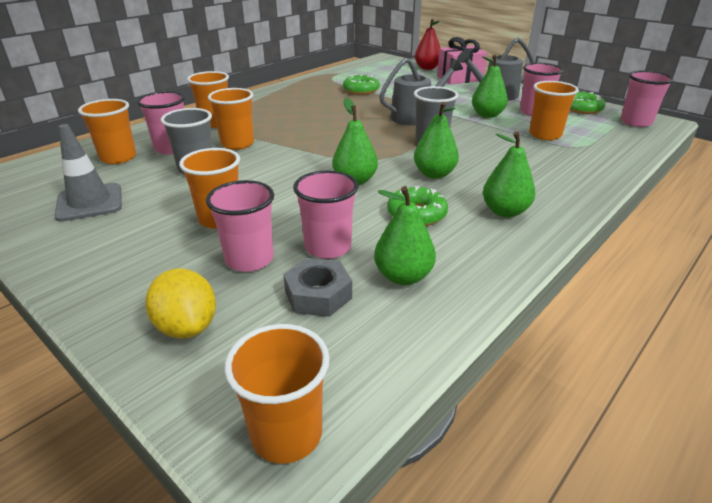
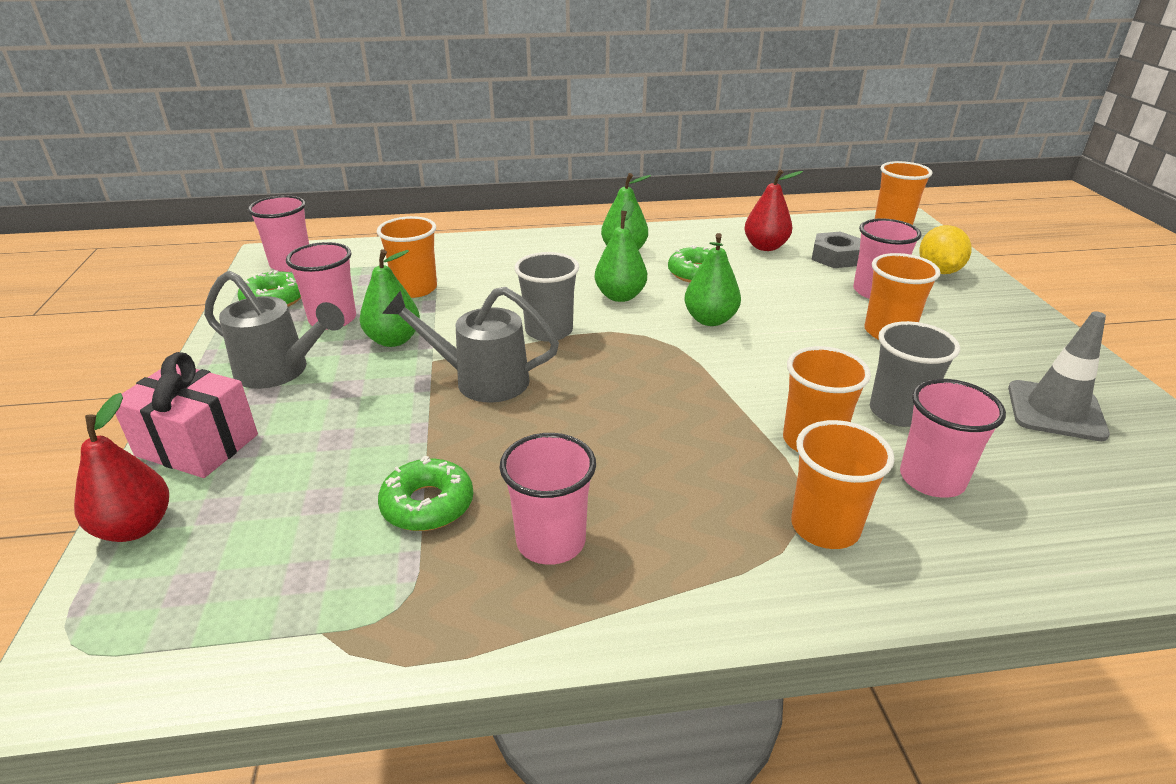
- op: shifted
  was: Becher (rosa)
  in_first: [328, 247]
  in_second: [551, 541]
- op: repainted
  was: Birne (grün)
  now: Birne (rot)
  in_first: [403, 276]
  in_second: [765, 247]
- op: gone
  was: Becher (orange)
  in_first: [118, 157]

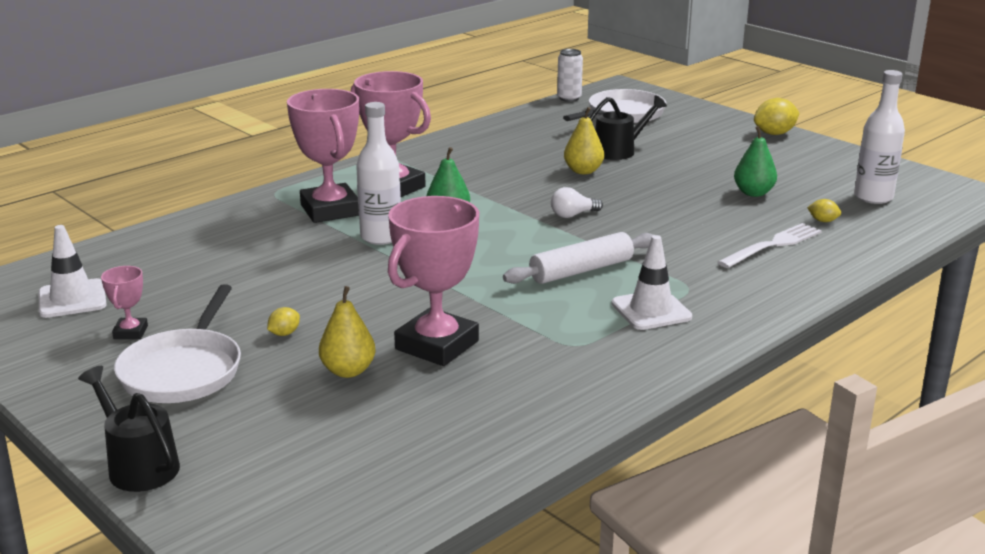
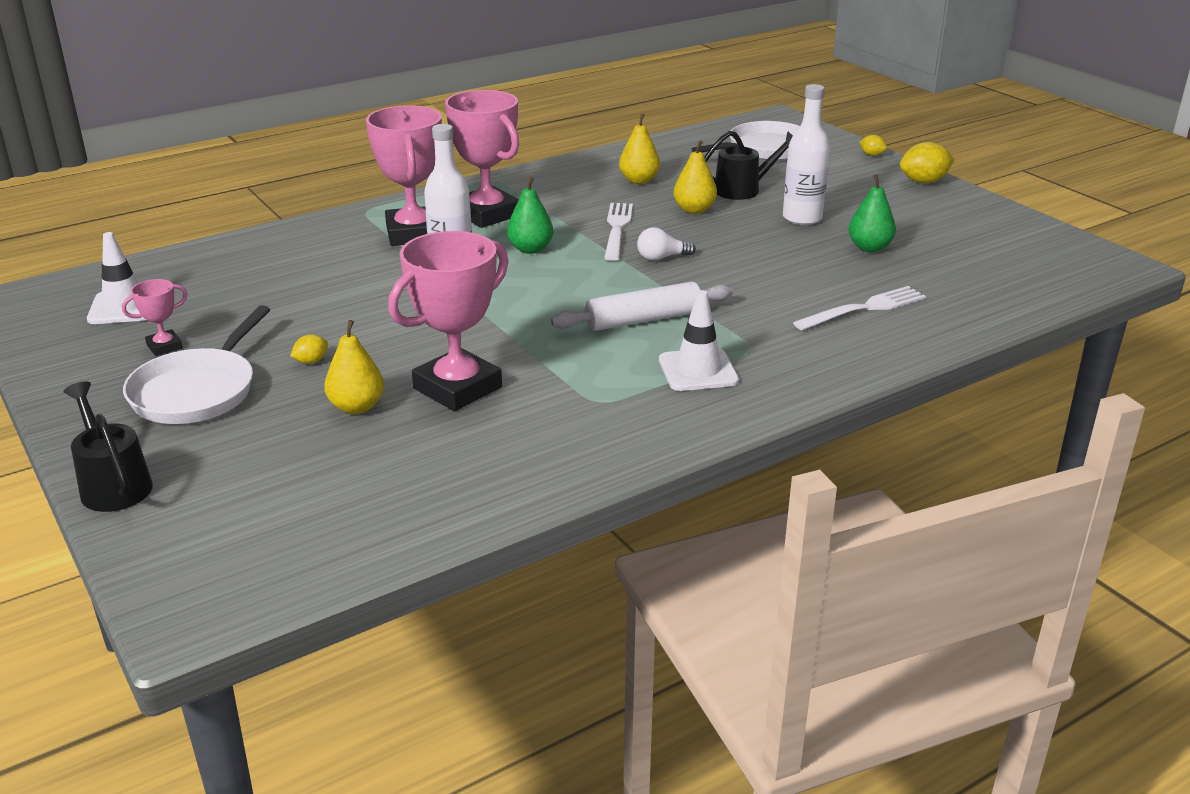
- op: rotated
  was: Pokal (rosa)
  in_first: [130, 332]
  in_second: [164, 346]
  clockwise: 45
- op: new
  now: Gabel (weiß)
  in_second: [617, 228]
- op: new
  now: Birne (gelb)
  in_second: [639, 180]
- op: shifted
  was: Flasche (weiß)
  in_first: [873, 197]
  in_second: [802, 218]
- op: shifted
  was: Zitrone (gelb)
  in_first: [823, 221]
  in_second: [872, 155]
- op: gone
  was: Dose (weiß)
  in_first: [569, 98]

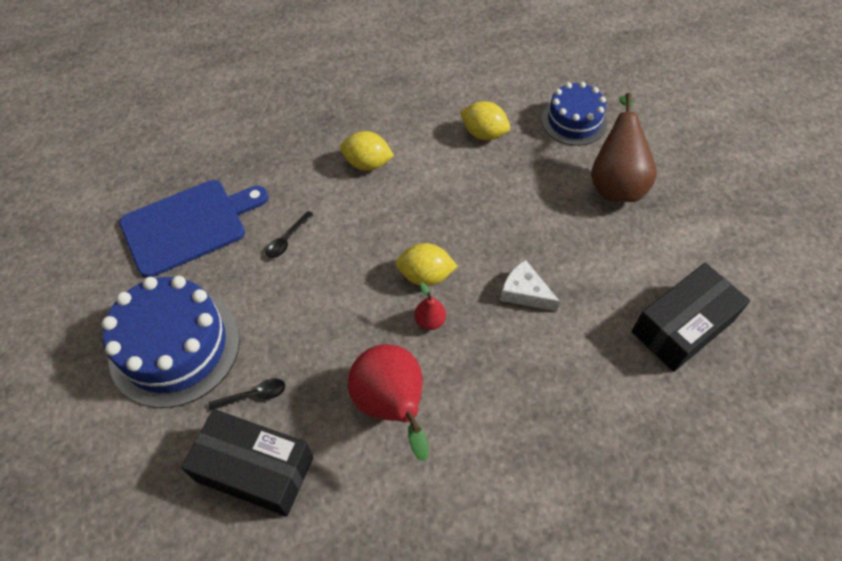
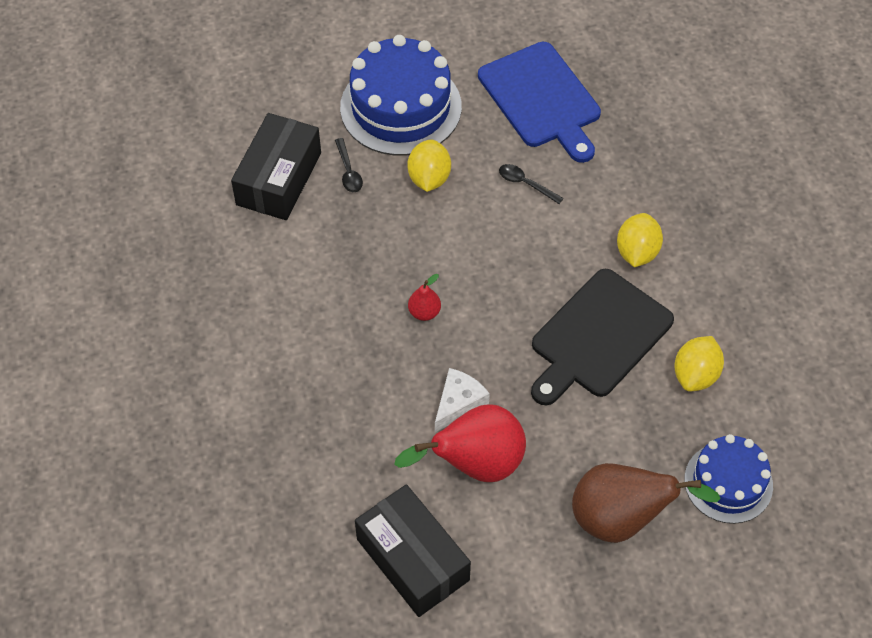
- op: shifted
  was: Birne (rot)
  in_first: [392, 406]
  in_second: [475, 464]
- op: shifted
  was: Zitrone (gelb)
  in_first: [425, 276]
  in_second: [429, 178]
- op: new
  now: Schneidebrett (schwarz)
  in_second: [598, 337]

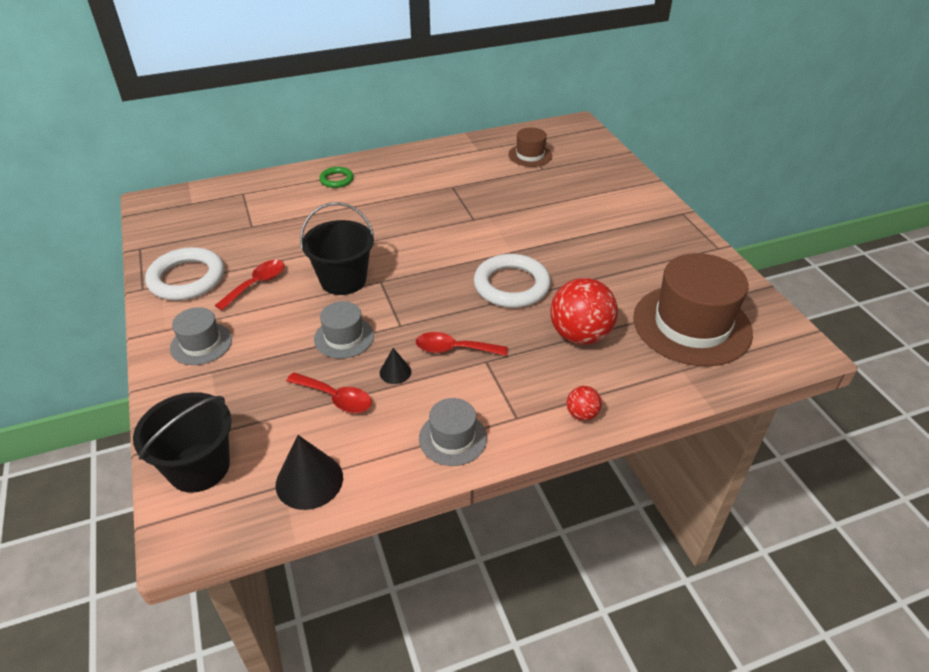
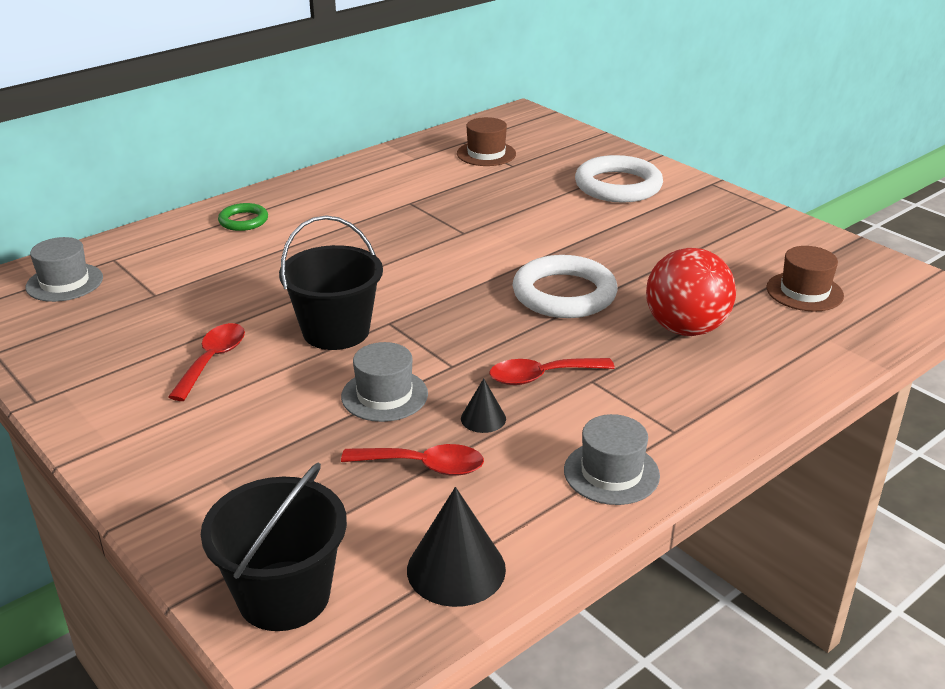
- op: shifted
  was: Hut (grau)
  in_first: [201, 344]
  in_second: [64, 282]
- op: shifted
  was: Ring (weiß)
  in_first: [187, 278]
  in_second: [618, 186]
- op: scaled
  was: Hut (braun)
  in_first: [691, 325]
  in_second: [804, 292]
  ratio: 0.5
- op: gone
  was: Ball (rot)
  in_first: [582, 414]

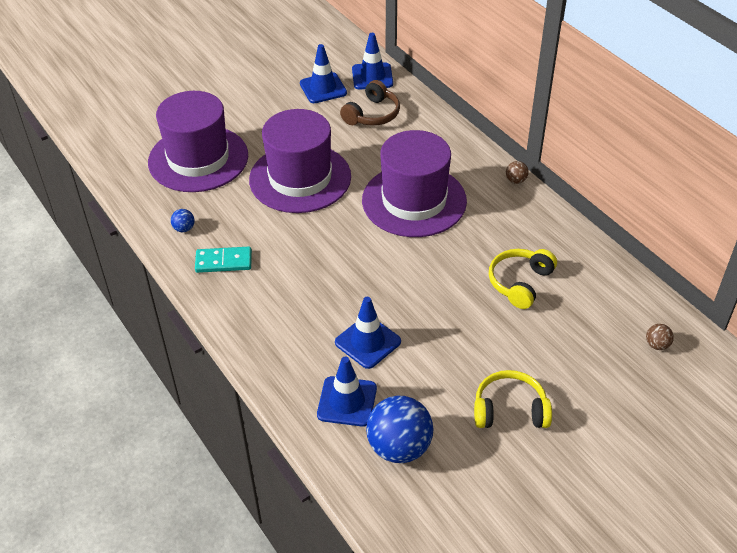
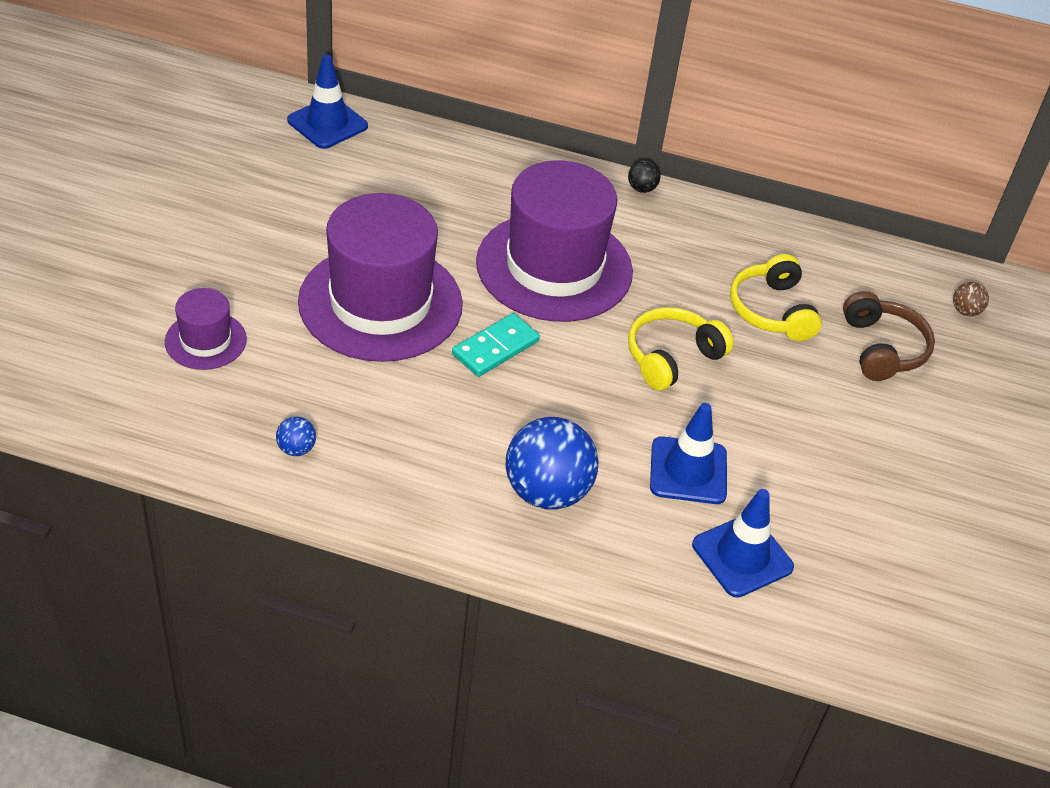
- op: scaled
  was: Hut (lila)
  in_first: [198, 159]
  in_second: [205, 340]
  ratio: 0.47
- op: shifted
  was: Dominostein (türkis)
  in_first: [223, 262]
  in_second: [495, 348]
- op: shifted
  was: Ball (blau)
  in_first: [399, 447]
  in_second: [547, 492]
- op: repainted
  was: Ball (braun)
  now: Ball (schwarz)
  in_first: [516, 180]
  in_second: [641, 189]
- op: shifted
  was: Kopfhörer (gelb)
  in_first: [510, 410]
  in_second: [672, 357]
- op: shifted
  was: Kopfhörer (braun)
  in_first: [372, 114]
  in_second: [882, 348]
- op: gone
  was: Leitkegel (blau)
  in_first: [323, 88]

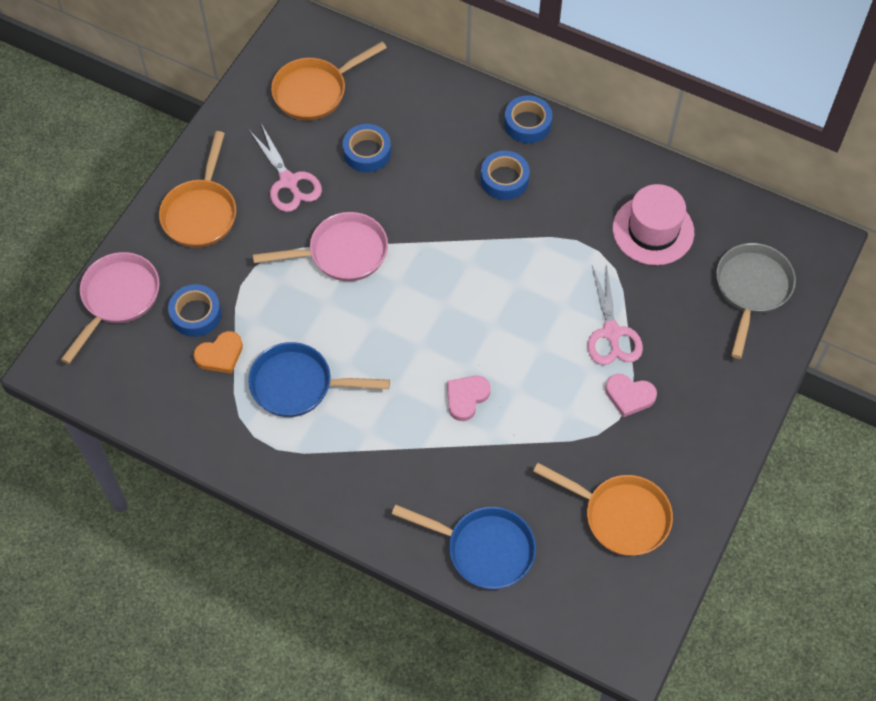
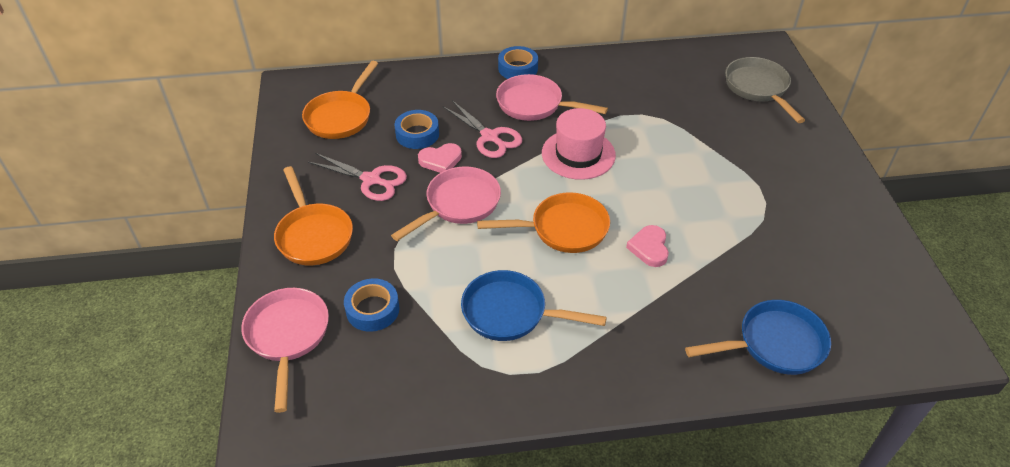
- op: shifted
  was: Herz (rosa)
  in_first: [629, 396]
  in_second: [440, 160]
- op: shifted
  was: Schere (rosa)
  in_first: [611, 333]
  in_second: [490, 137]
- op: rotated
  was: Pfanne (blau)
  in_first: [298, 385]
  in_second: [511, 313]
  clockwise: 45
- op: shifted
  was: Pfanne (orange)
  in_first: [620, 516]
  in_second: [563, 229]
- op: swapped
  was: Klebeband (blau)
  now: Pfanne (rosa)
  in_first: [504, 179]
  in_second: [534, 105]
- op: shifted
  was: Hut (rosa)
  in_first: [653, 230]
  in_second: [578, 154]
- op: gone
  was: Herz (orange)
  in_first: [220, 355]

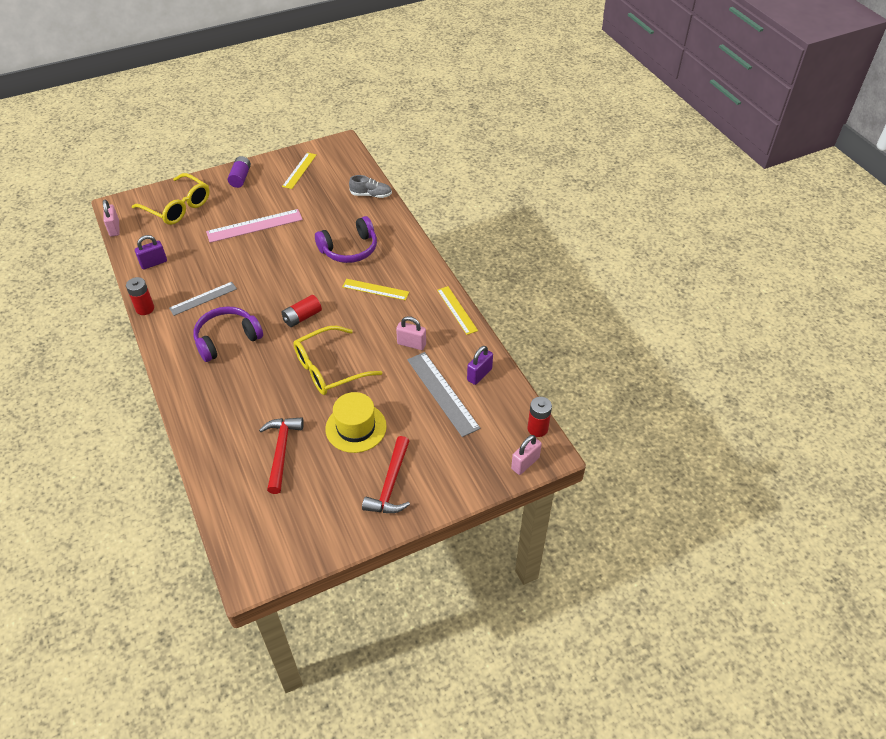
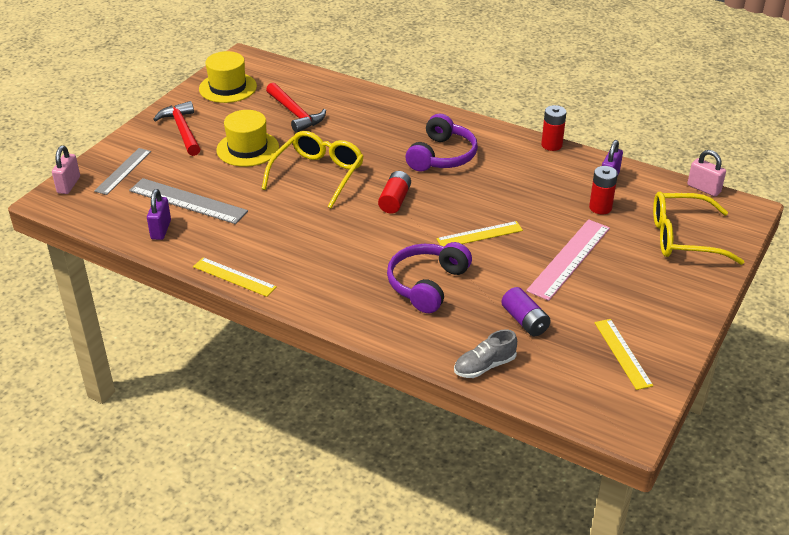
- op: shifted
  was: Lineal (grau)
  in_first: [203, 298]
  in_second: [123, 171]
- op: new
  now: Hut (gelb)
  in_second: [228, 88]
- op: shifted
  was: Lineal (gelb)
  in_first: [375, 289]
  in_second: [479, 234]
- op: shifted
  was: Batterie (lila)
  in_first: [240, 178]
  in_second: [525, 321]
- op: shifted
  was: Batterie (rot)
  in_first: [537, 428]
  in_second: [600, 207]
- op: gone
  was: Vorhängeschloss (rosa)
  in_first: [411, 344]

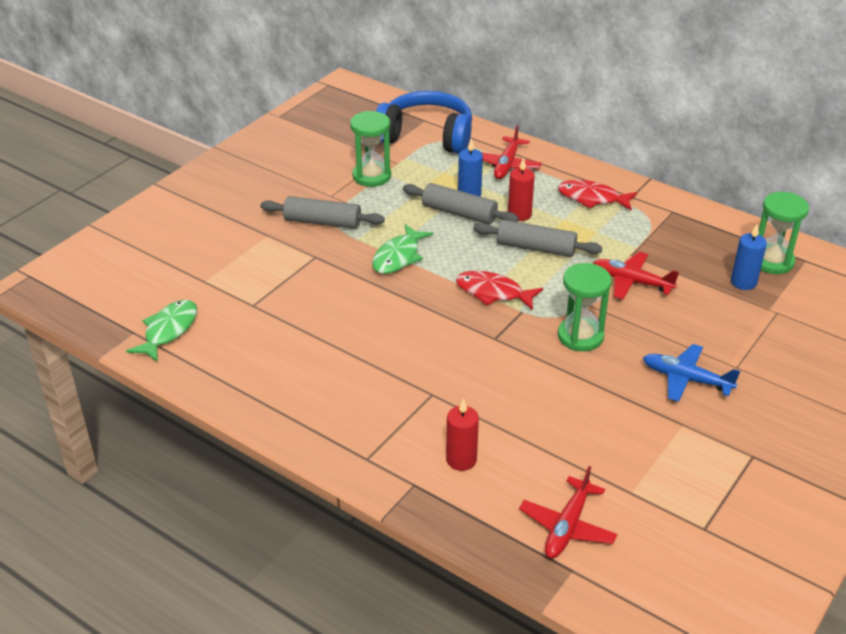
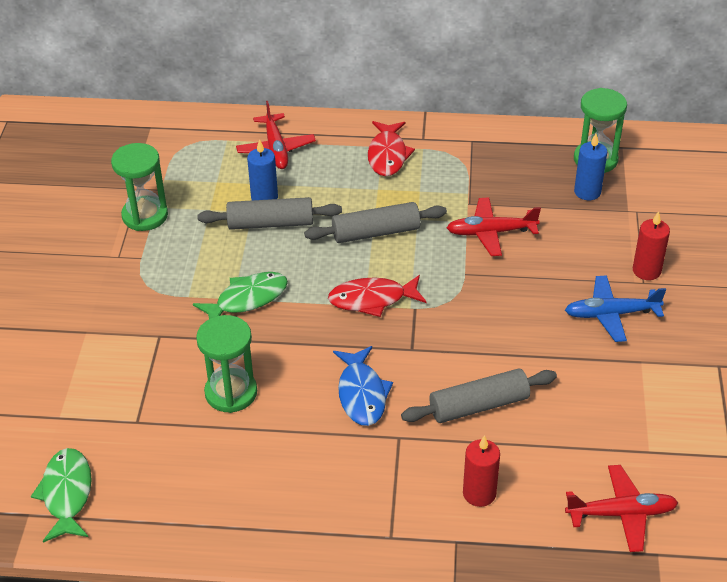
- op: rotated
  was: Fisch (grün)
  in_first: [398, 257]
  in_second: [247, 299]
  clockwise: -120
- op: shifted
  was: Sanduhr (grün)
  in_first: [580, 336]
  in_second: [231, 392]
- op: new
  now: Fisch (blau)
  in_second: [362, 394]
- op: rotated
  was: Fisch (rot)
  in_first: [592, 198]
  in_second: [387, 155]
  clockwise: -75
- op: shifted
  was: Nudelholz (grau)
  in_first: [322, 222]
  in_second: [479, 405]
- op: rotated
  was: Flugzeug (rot)
  in_first: [567, 527]
  in_second: [621, 513]
  clockwise: -90
- op: shifted
  was: Kerze (rot)
  in_first: [519, 214]
  in_second: [646, 270]
- op: gone
  was: Kopfhörer (blau)
  in_first: [426, 136]

